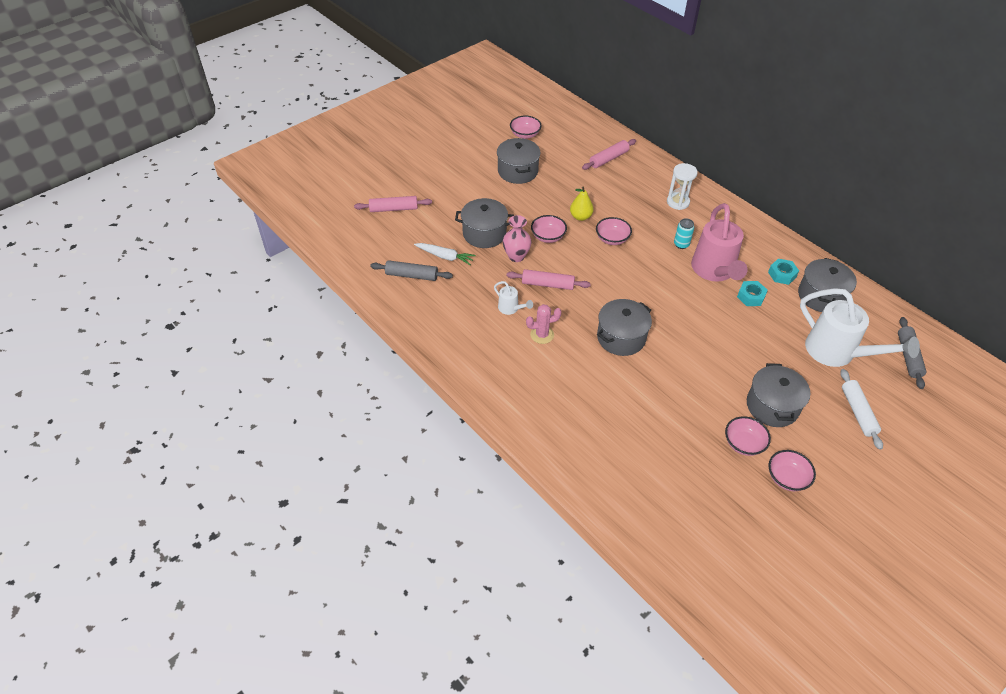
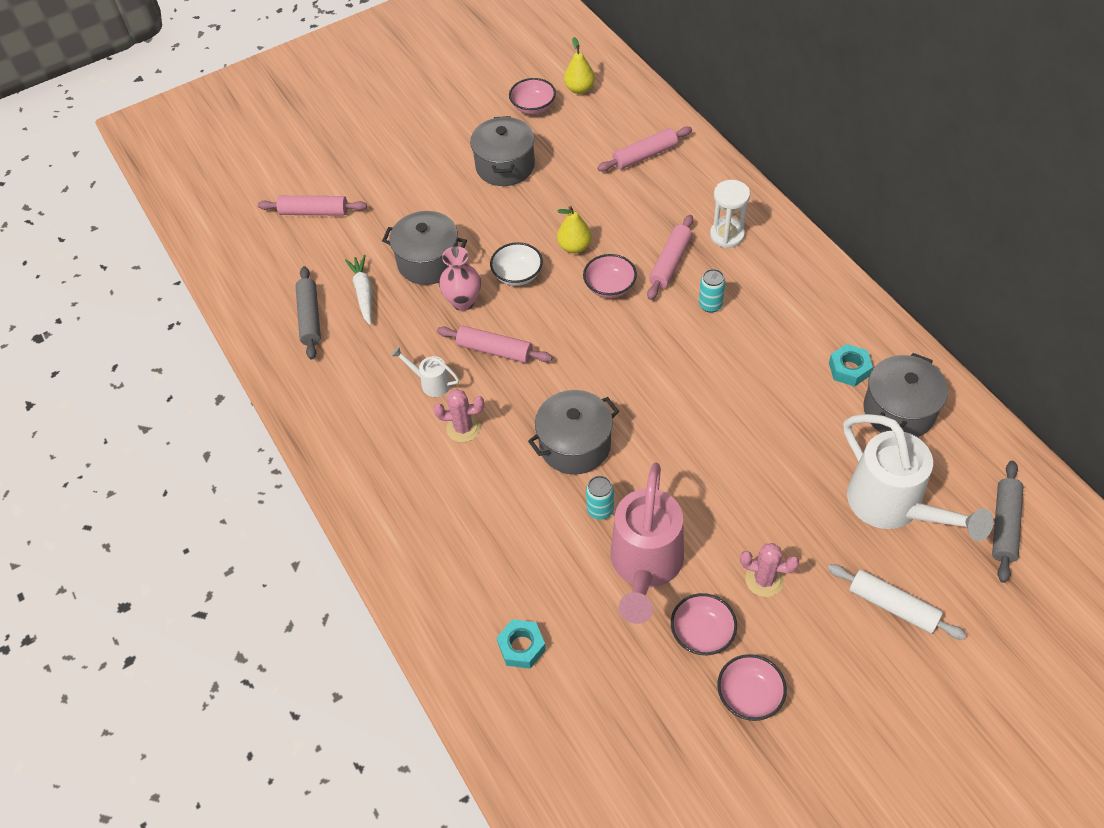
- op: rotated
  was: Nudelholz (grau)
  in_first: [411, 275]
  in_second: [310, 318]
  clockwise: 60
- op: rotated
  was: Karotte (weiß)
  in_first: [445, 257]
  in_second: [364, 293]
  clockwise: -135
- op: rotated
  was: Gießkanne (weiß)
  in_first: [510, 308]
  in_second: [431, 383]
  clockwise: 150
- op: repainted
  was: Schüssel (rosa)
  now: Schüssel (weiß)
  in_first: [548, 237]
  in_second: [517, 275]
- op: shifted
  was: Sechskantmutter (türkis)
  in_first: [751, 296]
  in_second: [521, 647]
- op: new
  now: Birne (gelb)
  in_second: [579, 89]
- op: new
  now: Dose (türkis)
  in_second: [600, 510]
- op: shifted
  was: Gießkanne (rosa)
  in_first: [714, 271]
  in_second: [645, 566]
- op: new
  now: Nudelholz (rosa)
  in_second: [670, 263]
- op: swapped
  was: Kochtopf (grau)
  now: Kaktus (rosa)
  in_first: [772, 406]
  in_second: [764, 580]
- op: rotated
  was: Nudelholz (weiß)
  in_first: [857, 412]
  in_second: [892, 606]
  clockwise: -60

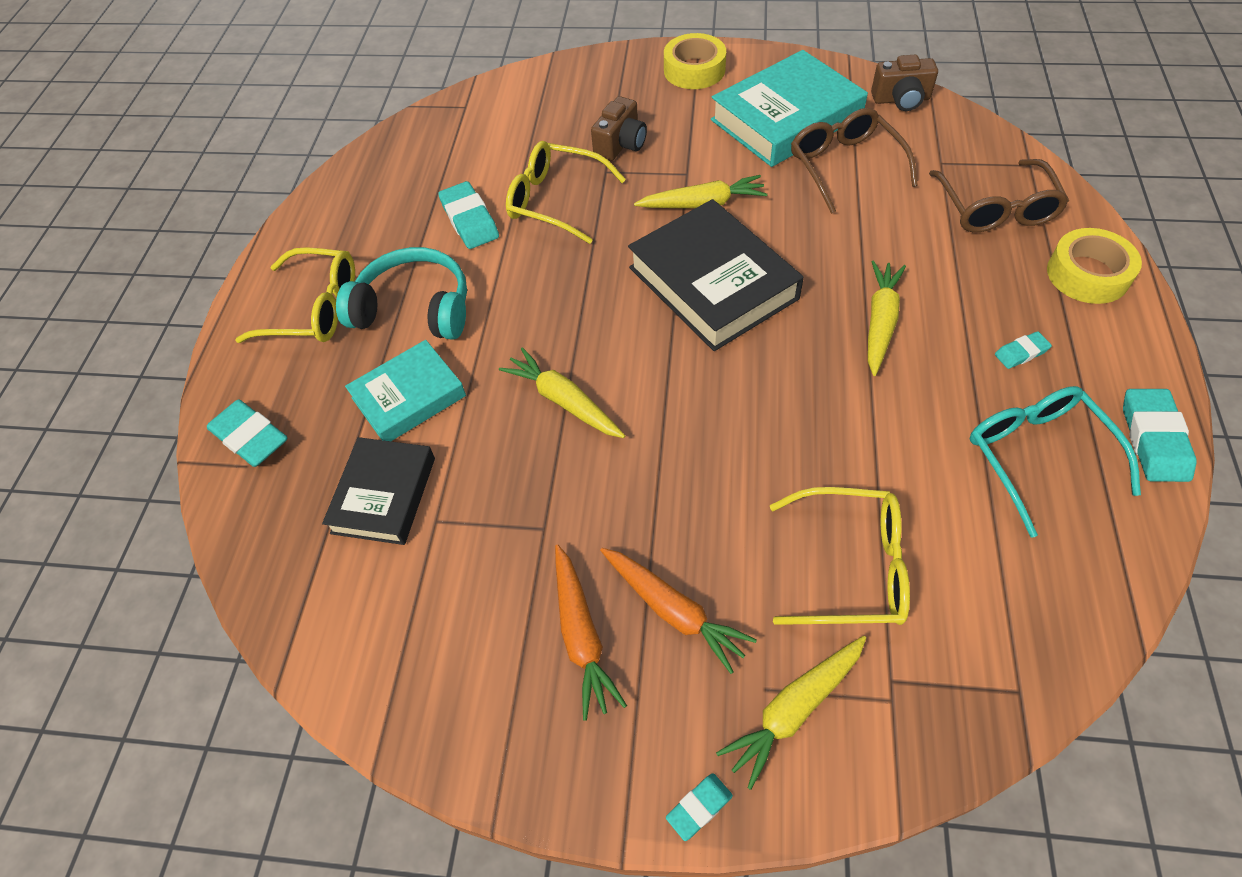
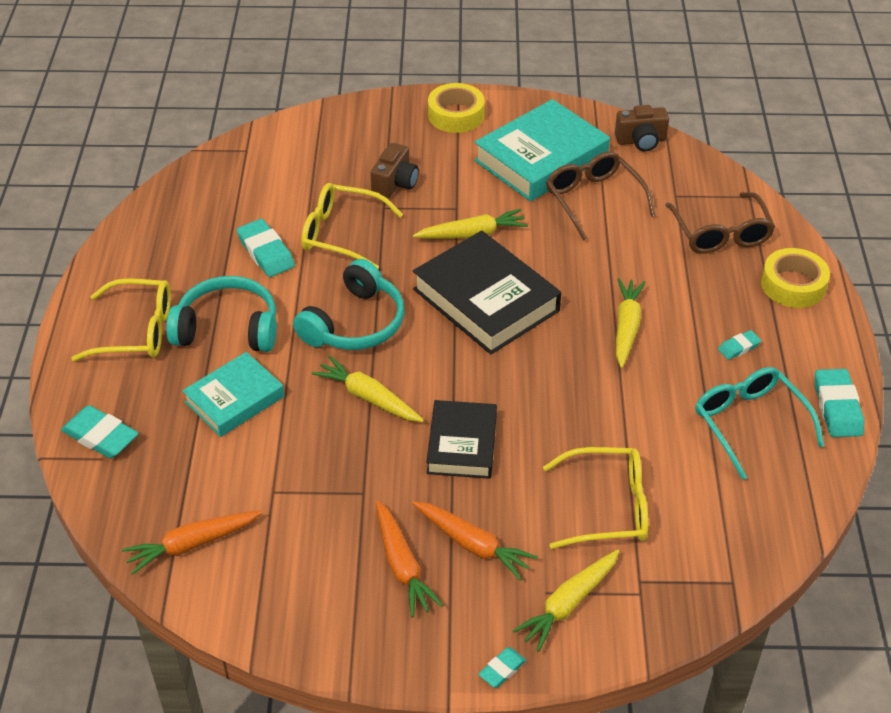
- op: new
  now: Karotte (orange)
  in_second: [192, 544]
- op: new
  now: Kopfhörer (türkis)
  in_second: [354, 323]
- op: shifted
  was: Buch (schwarz)
  in_first: [384, 495]
  in_second: [462, 444]

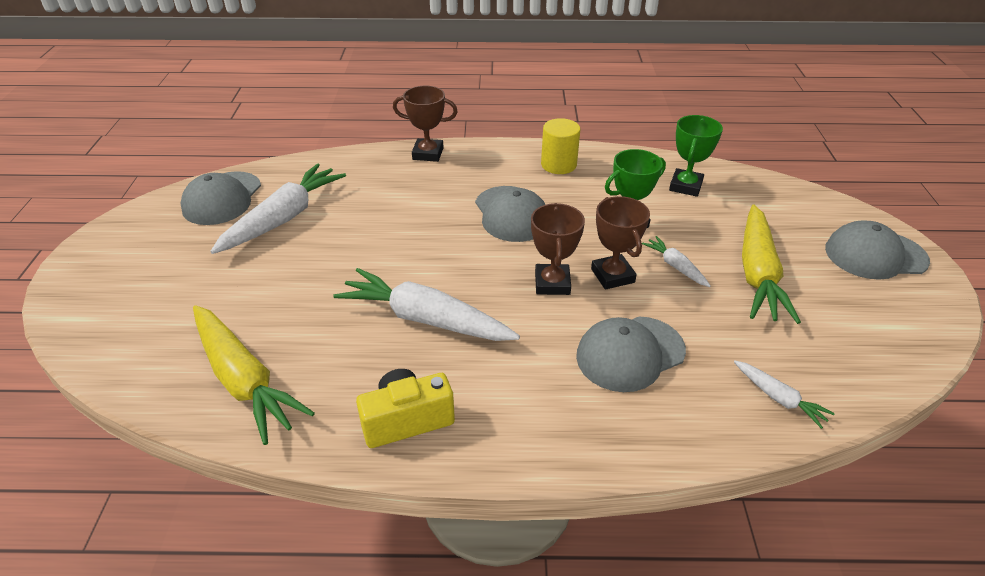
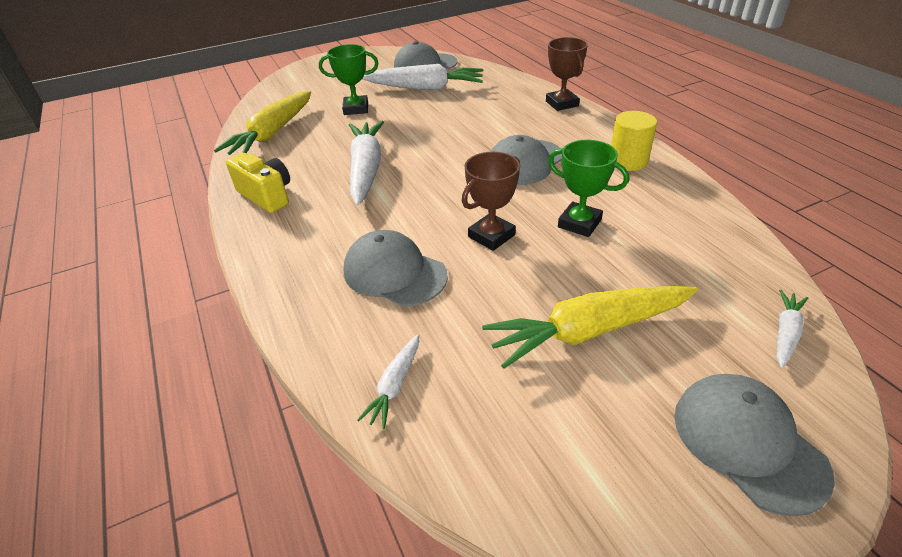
- op: shifted
  was: Pokal (grün)
  in_first: [685, 186]
  in_second: [356, 109]
- op: shifted
  was: Karotte (weiß)
  in_first: [675, 266]
  in_second: [785, 333]
- op: gone
  was: Pokal (braun)
  in_first: [552, 283]

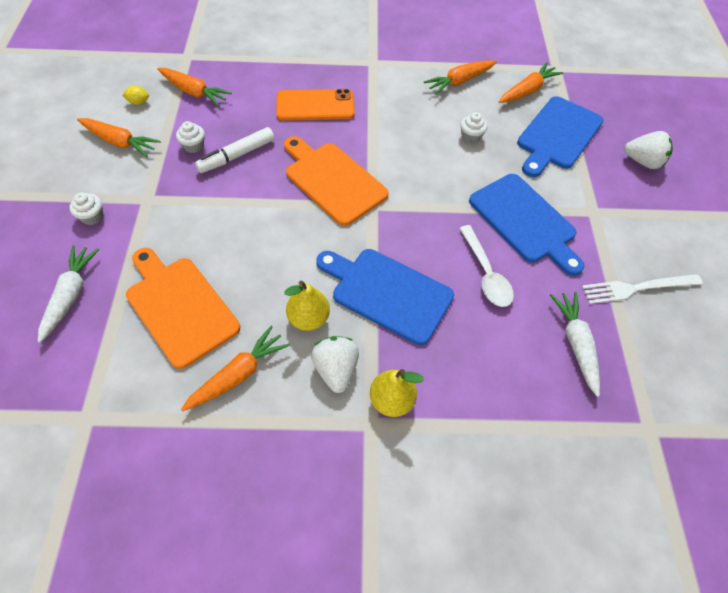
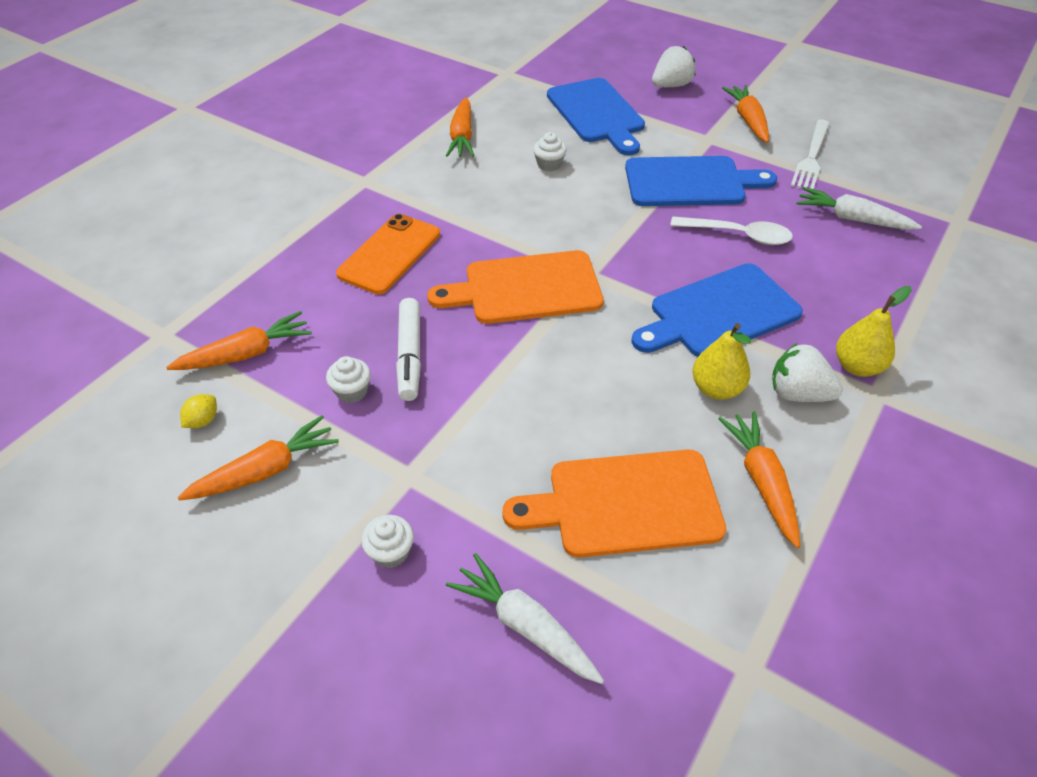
- op: shifted
  was: Karotte (orange)
  in_first: [527, 91]
  in_second: [748, 120]

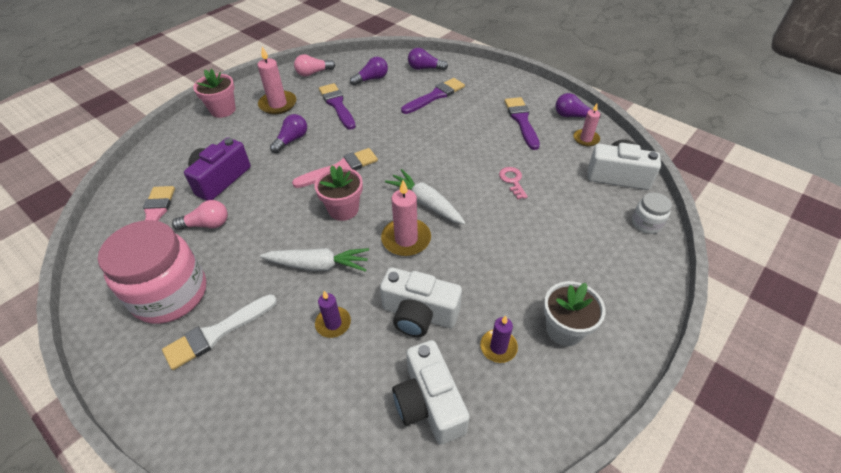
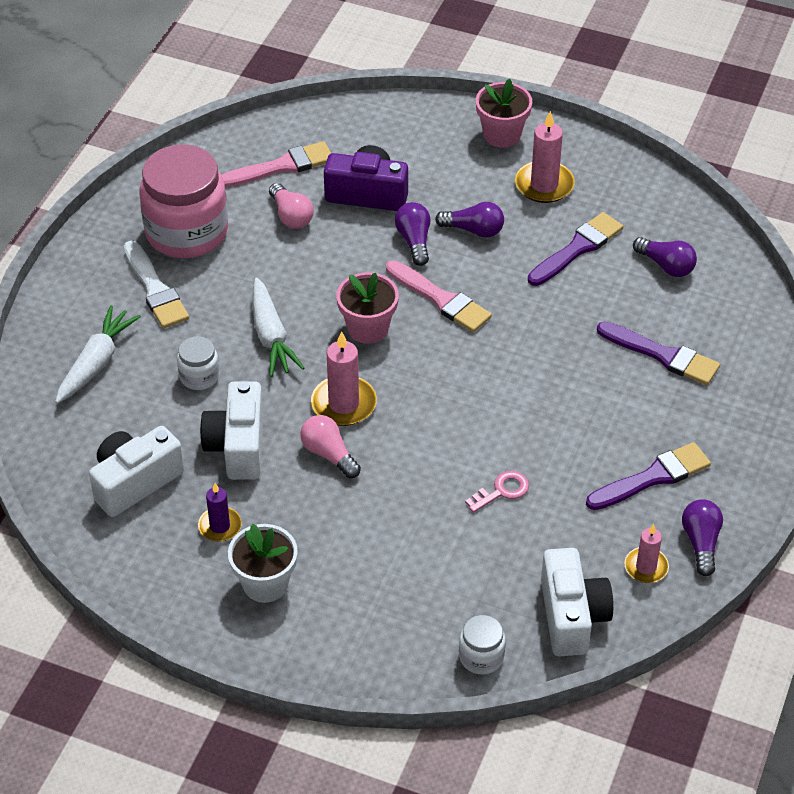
- op: shifted
  was: Karotte (weiß)
  in_first: [426, 203]
  in_second: [96, 362]
- op: rotated
  was: Pinsel (weiß)
  in_first: [217, 333]
  in_second: [155, 289]
  clockwise: -150
- op: swapped
  was: Kerze (lila)
  now: Einmachglas (weiß)
  in_first: [333, 323]
  in_second: [199, 376]
- op: shifted
  was: Glühbirne (rosa)
  in_first: [313, 73]
  in_second: [329, 454]
- op: shifted
  was: Glühbirne (lila)
  in_first: [425, 68]
  in_second: [414, 241]

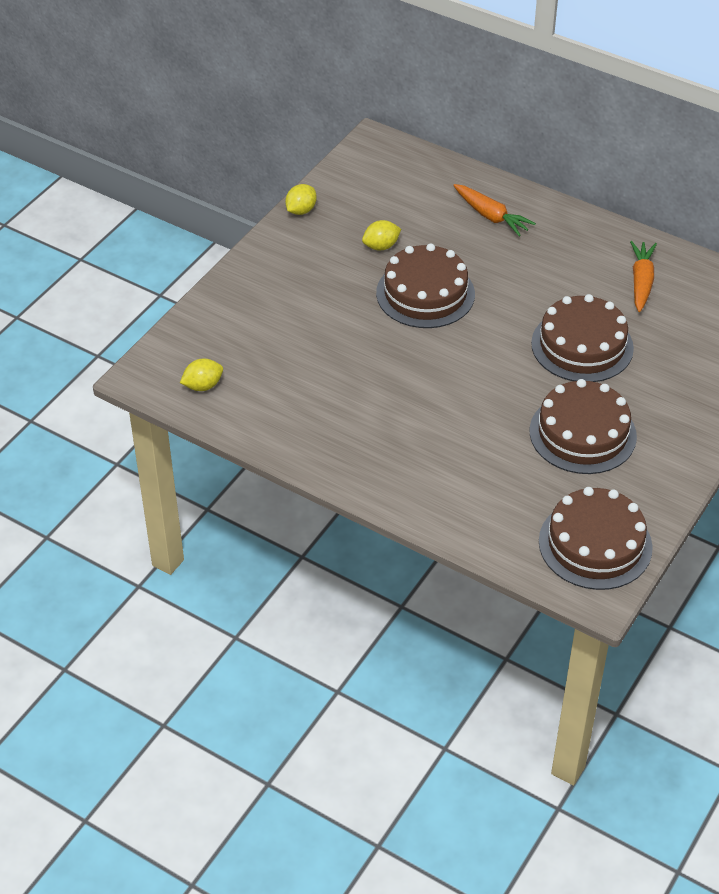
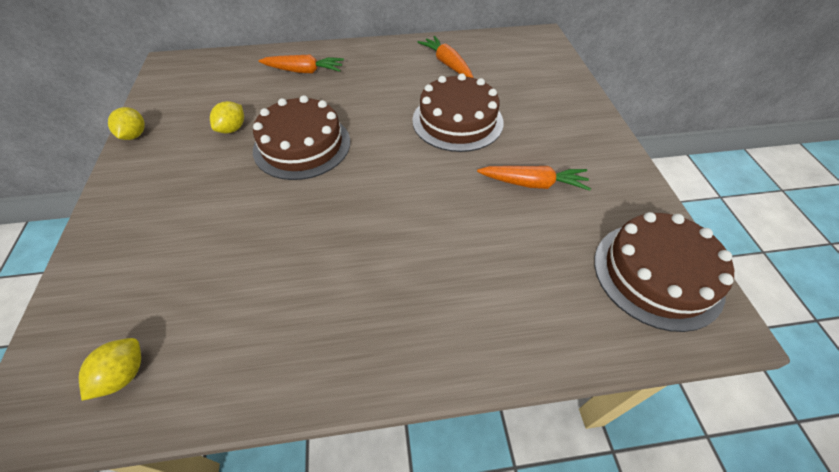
- op: swapped
  was: Kuchen (braun)
  now: Karotte (orange)
  in_first: [582, 433]
  in_second: [533, 184]

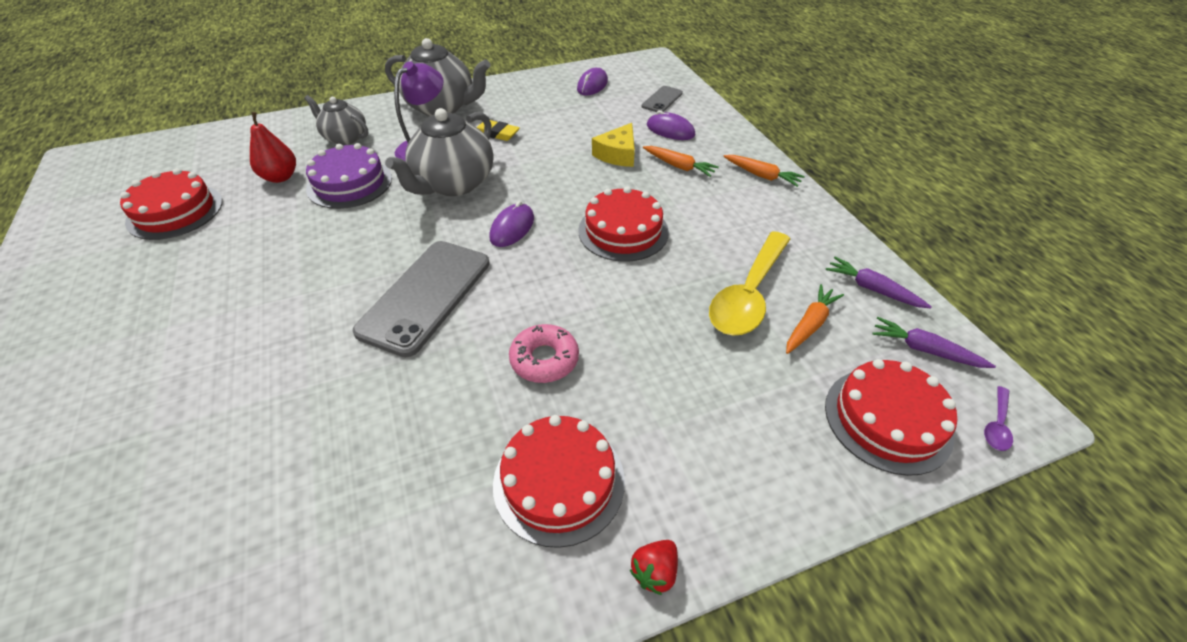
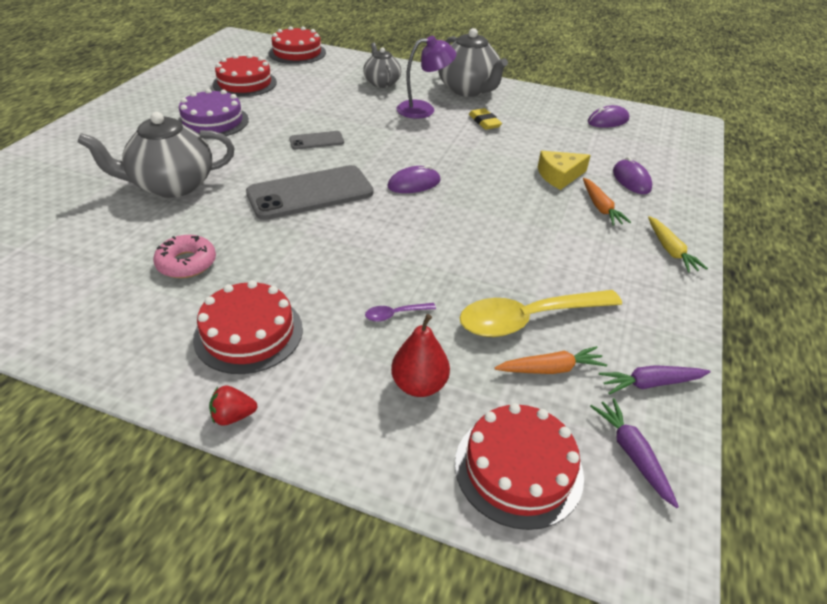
- op: shifted
  was: Teekanne (grau)
  in_first: [453, 184]
  in_second: [172, 185]
- op: shifted
  was: Donut (rosa)
  in_first: [544, 359]
  in_second: [186, 263]
- op: shifted
  was: Kuchen (lila)
  in_first: [349, 183]
  in_second: [213, 121]
- op: shifted
  was: Kuchen (rot)
  in_first: [623, 231]
  in_second: [297, 53]
- op: shifted
  was: Handy (grau)
  in_first: [662, 100]
  in_second: [316, 141]
- op: shifted
  was: Löffel (lila)
  in_first: [996, 425]
  in_second: [395, 314]
- op: shifted
  was: Birne (rot)
  in_first: [280, 177]
  in_second: [419, 385]
- op: rotated
  was: Karotte (lila)
  in_first: [872, 289]
  in_second: [650, 383]
  clockwise: -90
- op: repainted
  was: Karotte (orange)
  now: Karotte (gelb)
  in_first: [762, 175]
  in_second: [670, 250]

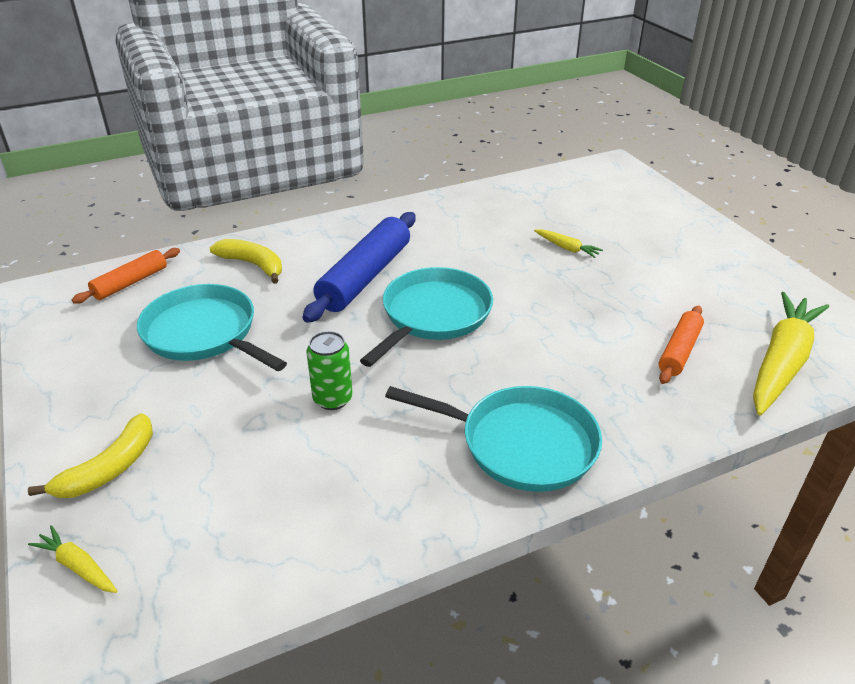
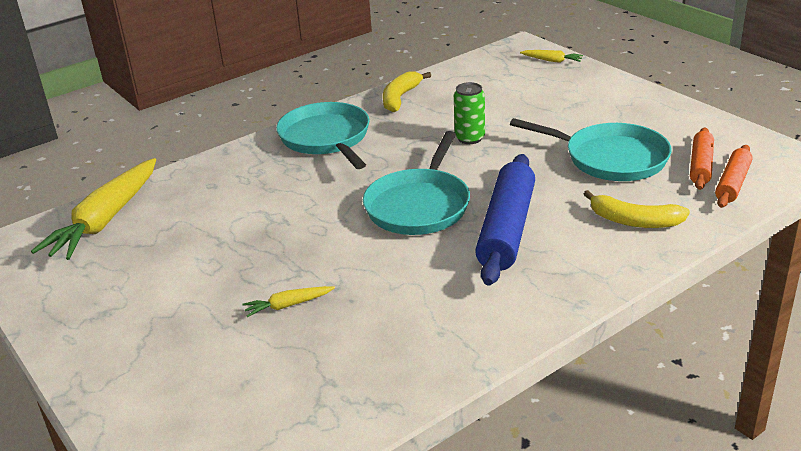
- op: rotated
  was: Karotte (gelb)
  in_first: [567, 248]
  in_second: [288, 305]
  clockwise: -45
- op: rotated
  was: Pfanne (türkis)
  in_first: [521, 444]
  in_second: [326, 138]
  clockwise: 60
- op: shifted
  was: Banane (gelb)
  in_first: [109, 469]
  in_second: [400, 98]
- op: shifted
  was: Nudelholz (orange)
  in_first: [679, 351]
  in_second: [701, 165]

